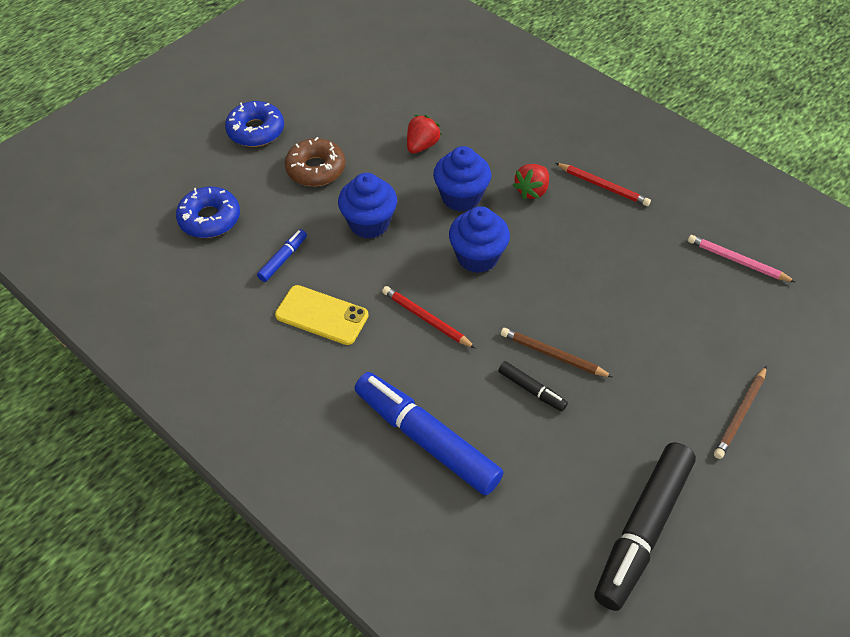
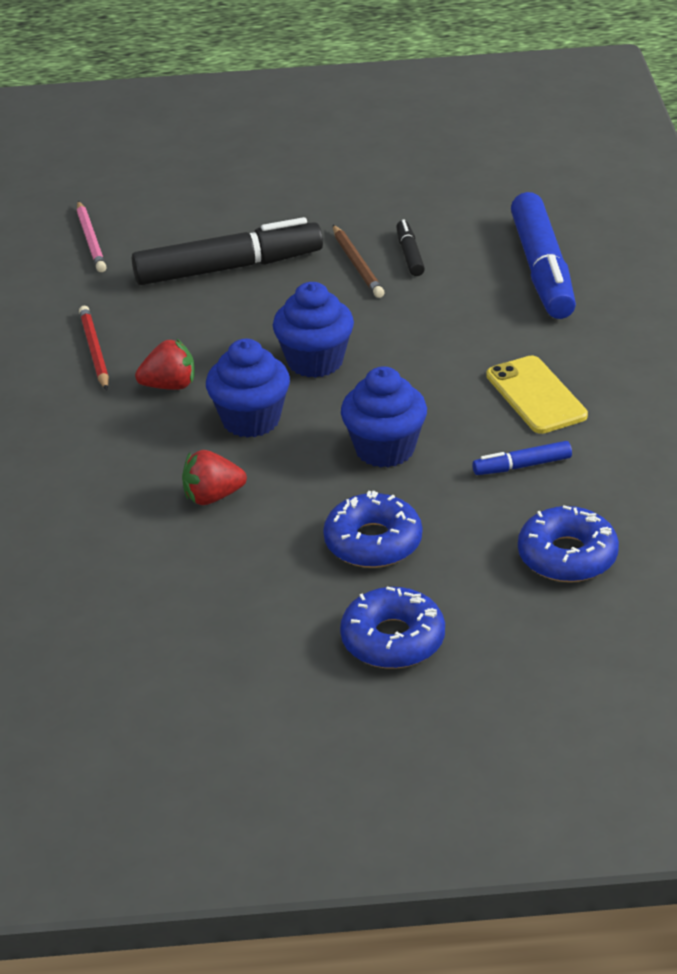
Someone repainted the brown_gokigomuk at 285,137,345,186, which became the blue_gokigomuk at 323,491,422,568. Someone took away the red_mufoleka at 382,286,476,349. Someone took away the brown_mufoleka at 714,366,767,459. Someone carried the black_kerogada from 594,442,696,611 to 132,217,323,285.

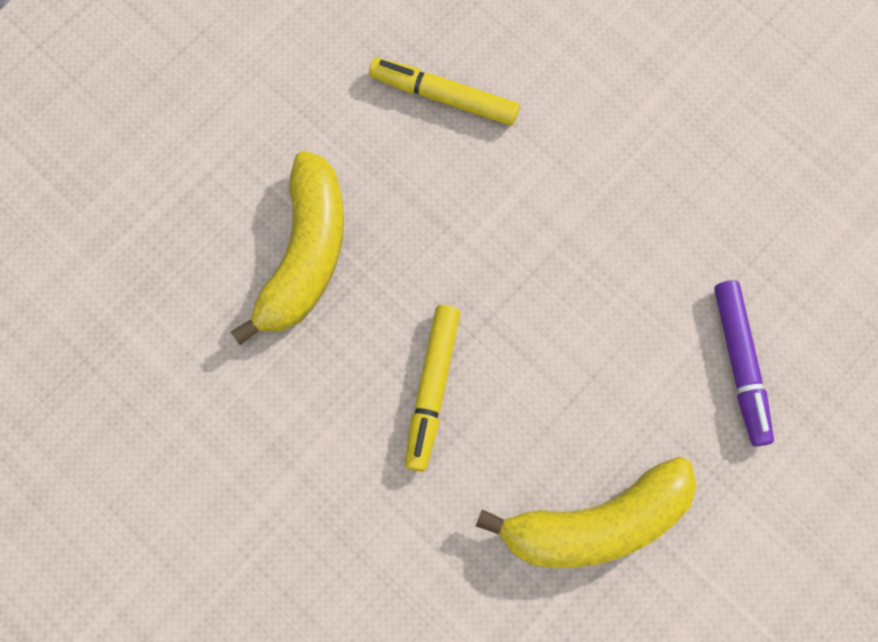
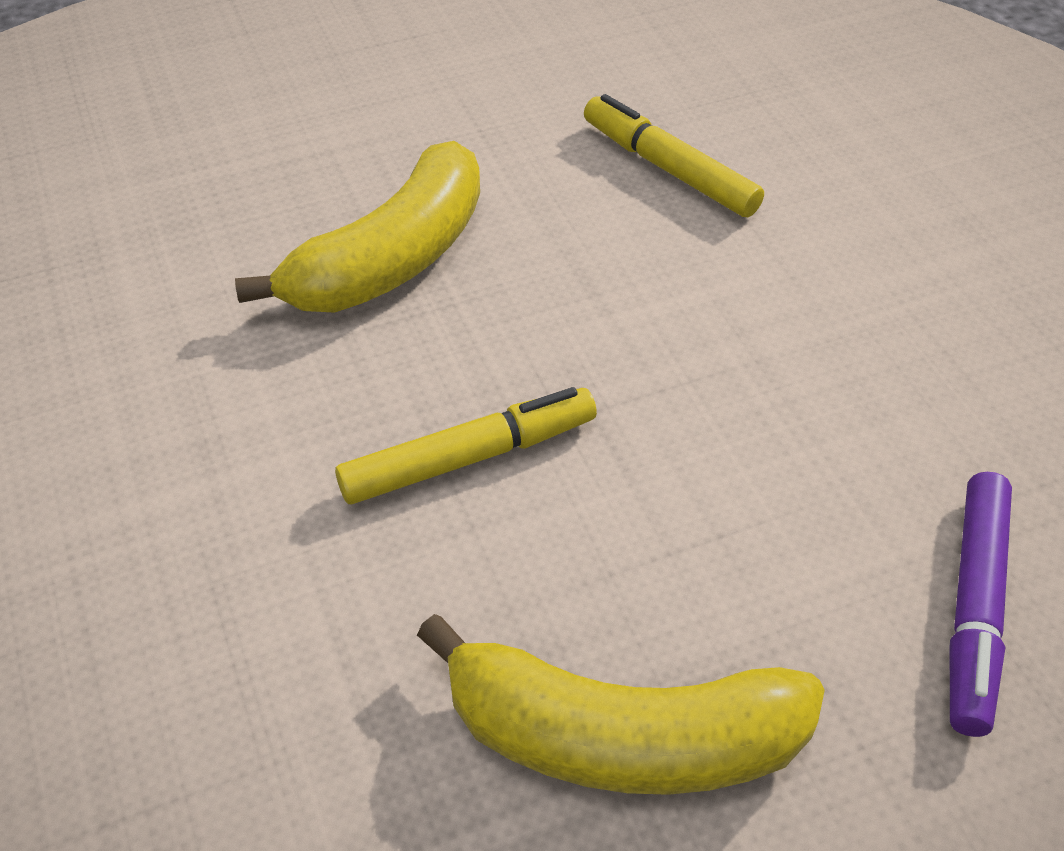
Someone rotated the yellow_kerogada at 405,305,460,472 by 150 degrees counterclockwise.

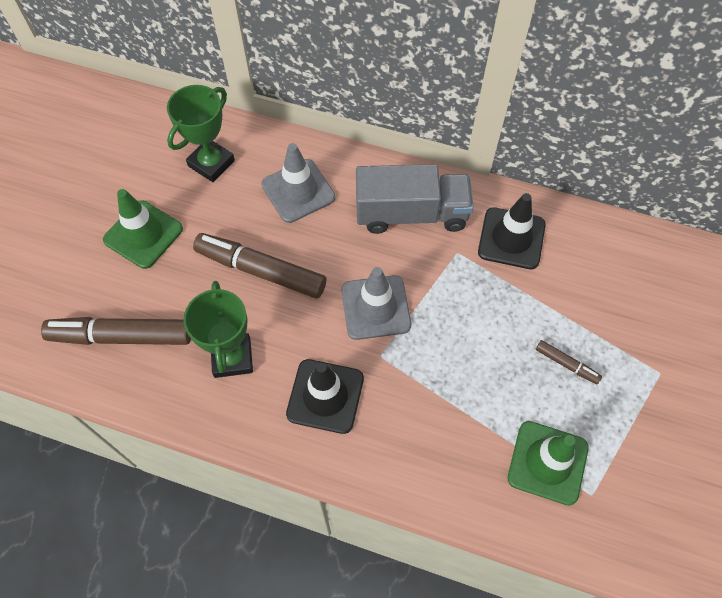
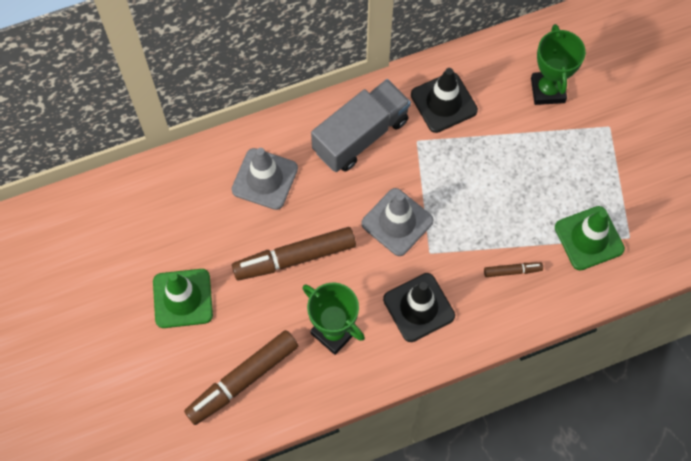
Someone carried the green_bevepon from 167,85,235,182 to 531,24,586,105. Someone carried the brown_kerogada from 536,340,602,384 to 484,262,543,277.

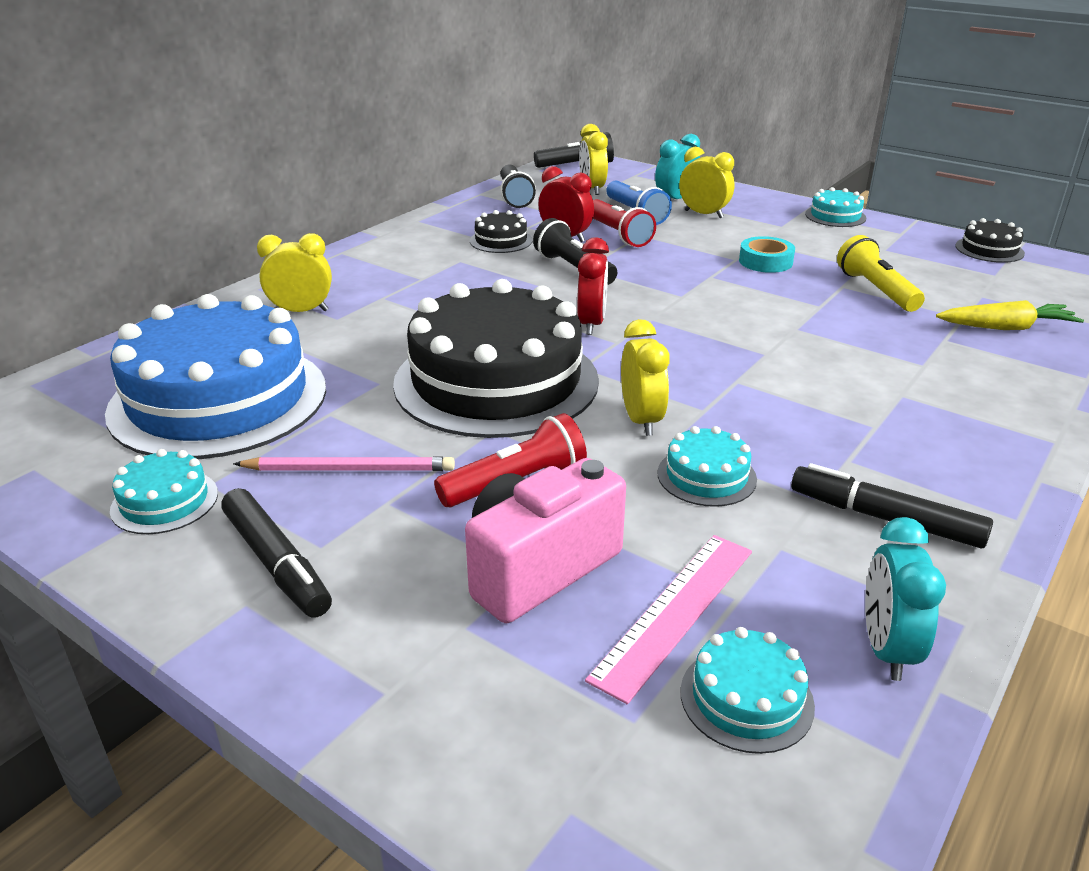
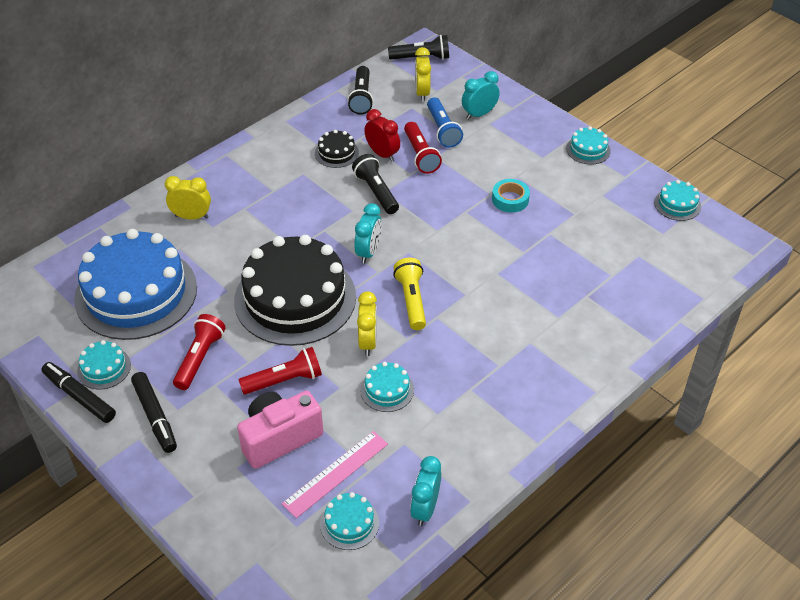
Someone took away the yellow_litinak at 679,147,735,218. Someone repainted the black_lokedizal at 955,218,1025,263, which became the turquoise_lokedizal at 654,180,701,221. Someone carried the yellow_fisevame from 837,235,925,312 to 393,257,426,330. Someone repainted the red_litinak at 577,237,609,335, which became the turquoise_litinak at 354,203,382,264. Someone took away the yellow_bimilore at 936,300,1084,330. Someone swapped the pink_mufoleka at 233,457,455,471 for the red_fisevame at 173,314,226,390. Someone carried the black_kerogada from 791,463,993,548 to 41,362,116,423.

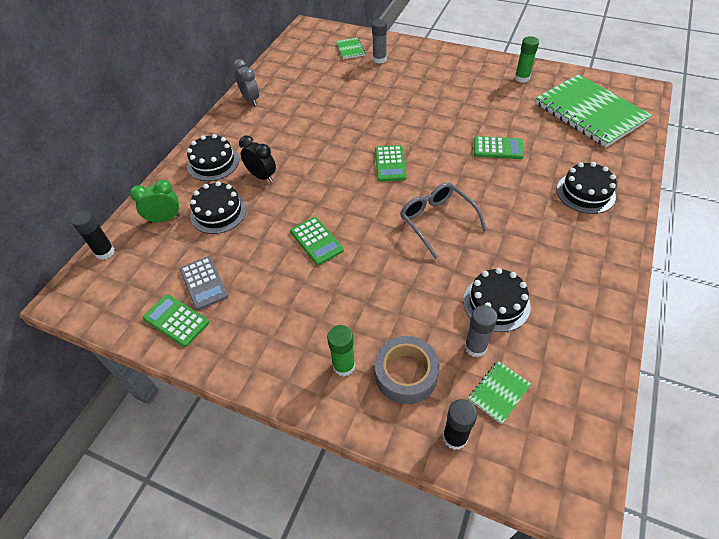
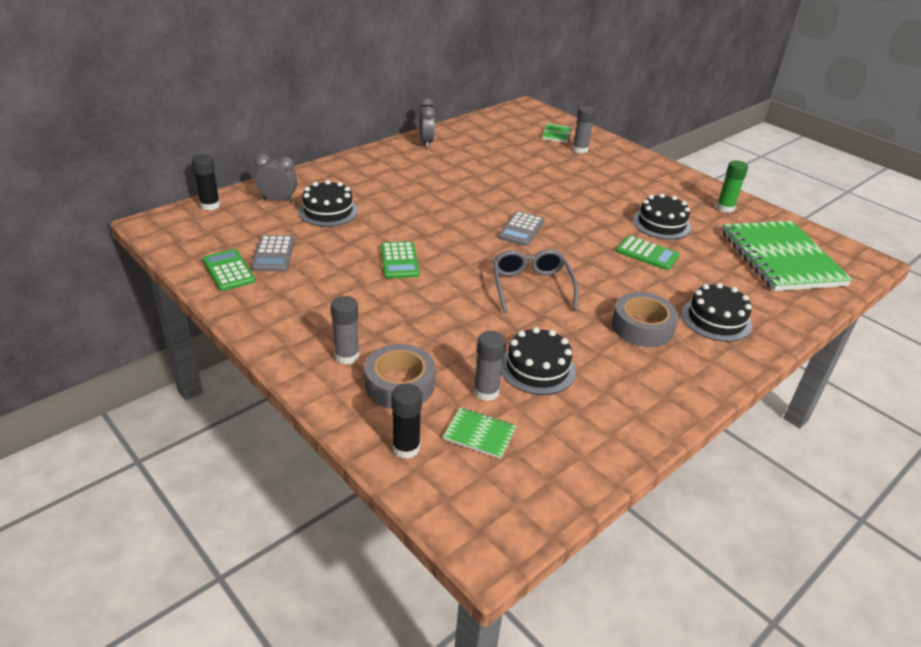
Someone carried the black_lokedizal from 187,134,239,181 to 633,193,691,240. Someone took away the black_litinak at 239,136,276,182. Someone repainted the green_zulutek at 375,145,407,182, which became the grey_zulutek at 498,211,544,246. Someone repainted the green_litinak at 130,180,180,223, which became the grey_litinak at 254,154,297,203. Someone repainted the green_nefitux at 327,325,356,376, which became the grey_nefitux at 331,296,359,364. Someone rotated the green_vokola at 468,361,531,424 by 45 degrees clockwise. Someone put down the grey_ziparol at 612,292,679,347.

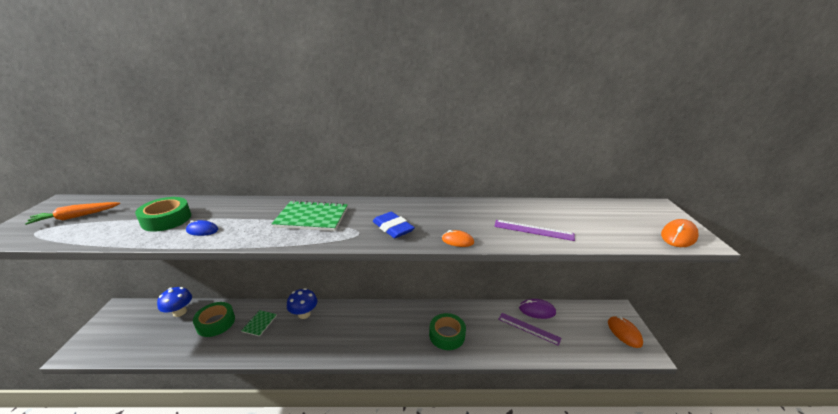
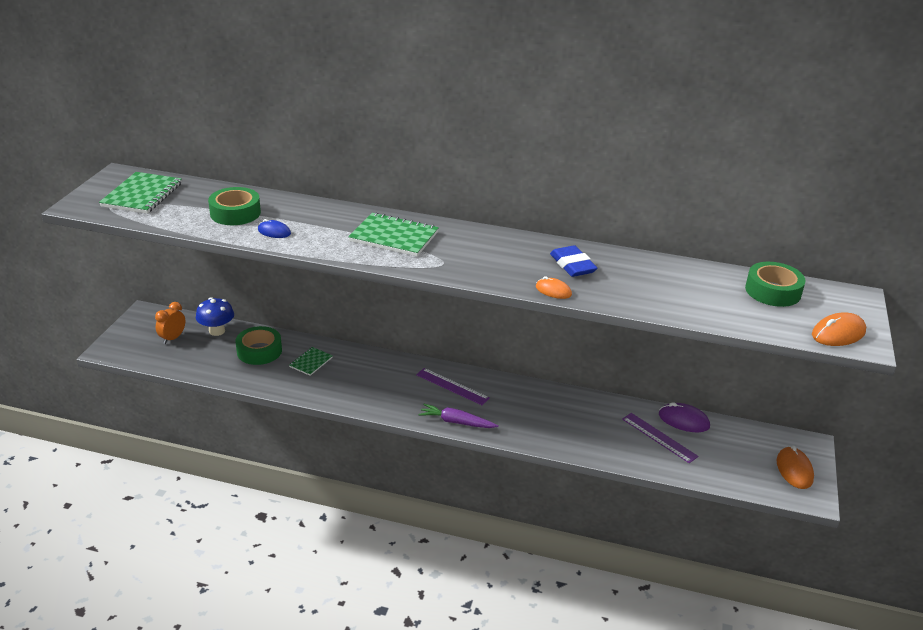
Someone swapped the orange_bimilore at 25,202,120,225 for the green_vokola at 99,172,182,214. Someone carried the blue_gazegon from 373,212,415,238 to 550,245,598,277. Someone carried the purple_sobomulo from 494,220,575,241 to 416,368,490,405. Someone took away the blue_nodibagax at 287,288,317,319. Someone carried the green_ziparol from 429,313,466,350 to 745,262,806,307. Someone put down the orange_litinak at 155,302,185,344. Someone put down the purple_bimilore at 418,404,499,428.

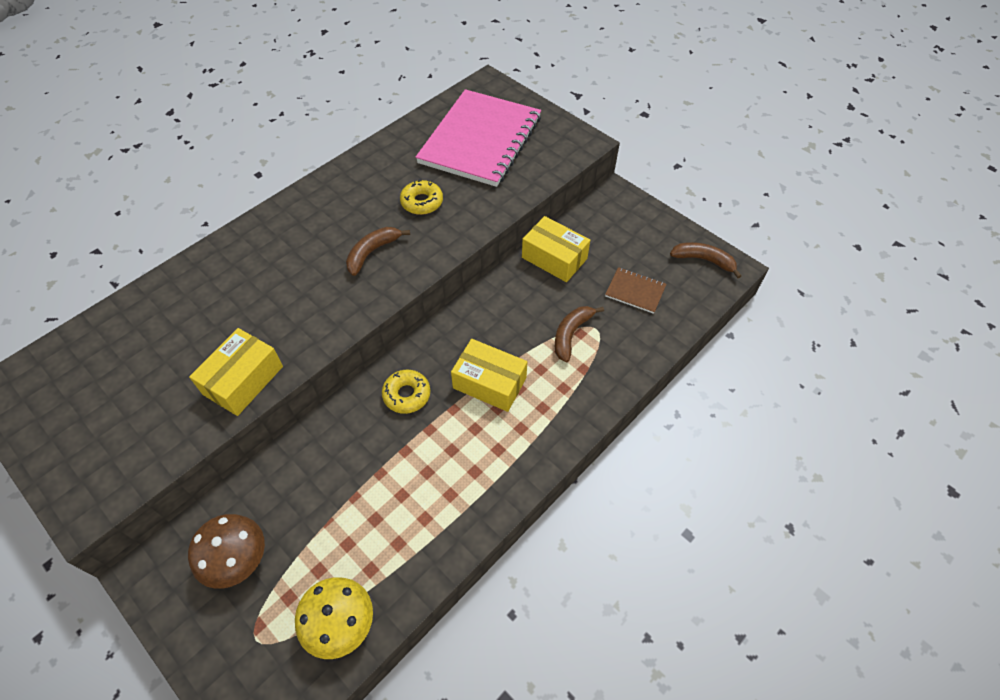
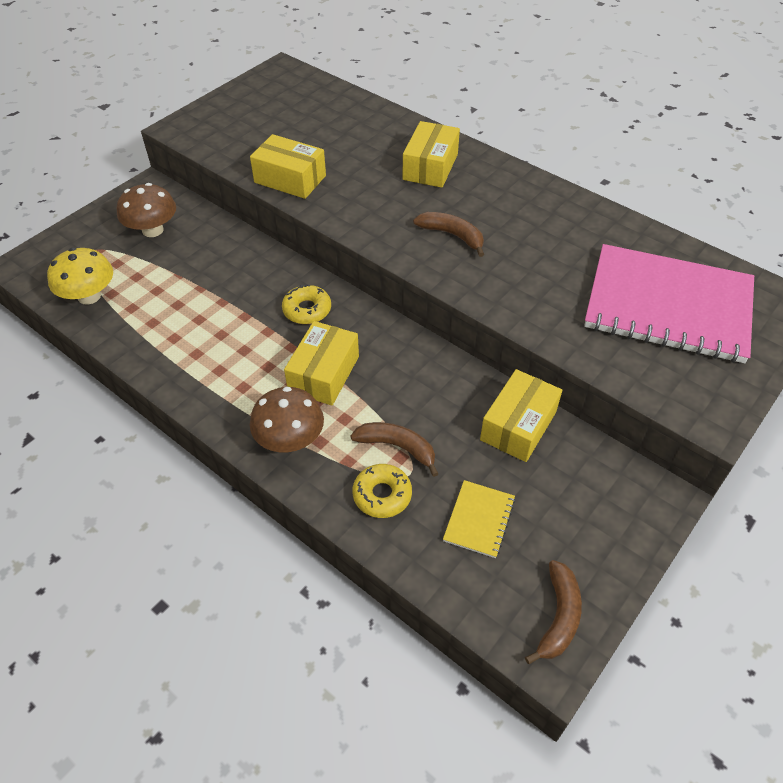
Someone carried the yellow_gokigomuk from 400,180,443,215 to 352,464,412,518. Someone repainted the brown_vokola at 605,267,666,314, which became the yellow_vokola at 443,480,515,558. Someone put down the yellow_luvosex at 402,121,460,188. Someone put down the brown_nodibagax at 250,387,324,452.

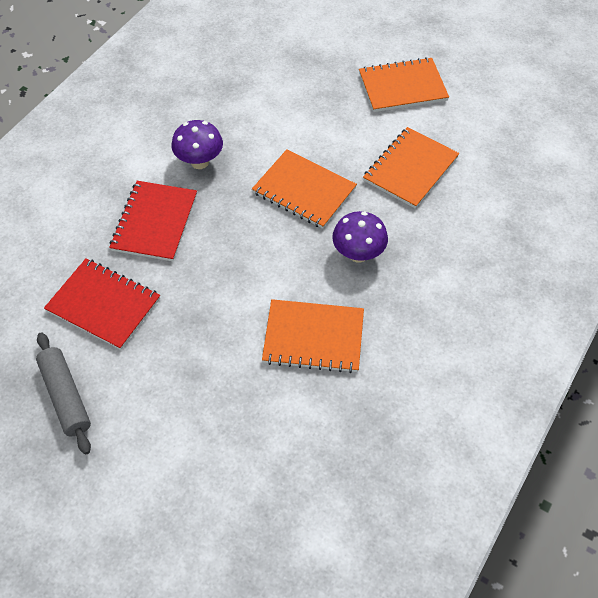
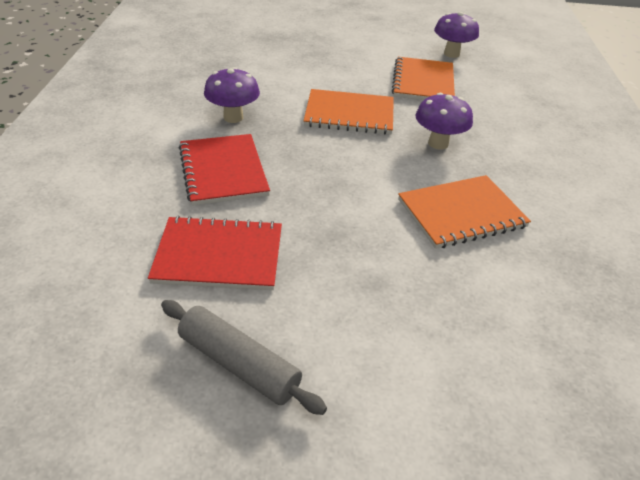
Someone took away the orange_vokola at 359,57,449,112. Someone put down the purple_nodibagax at 434,12,479,58.

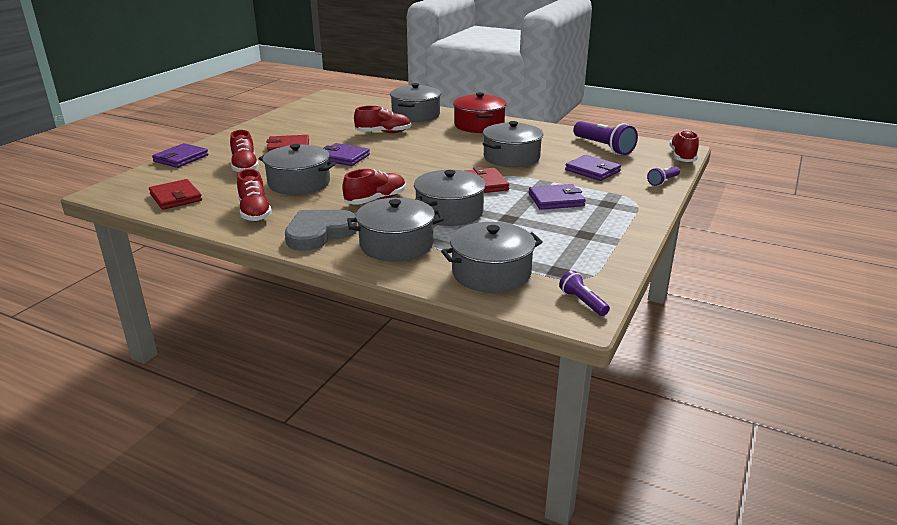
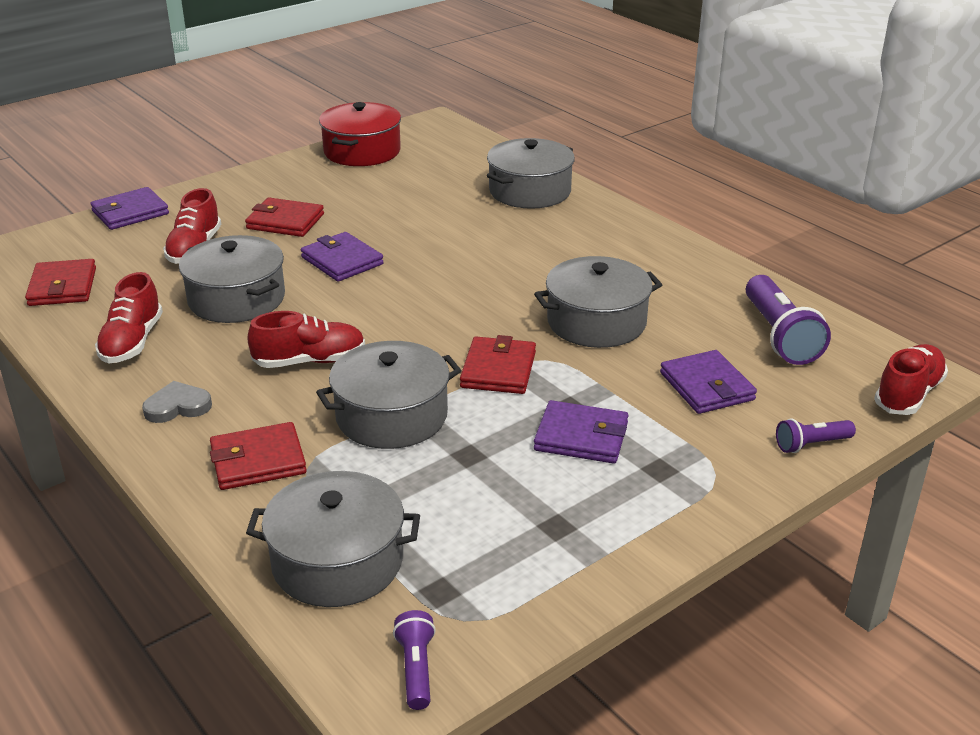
Someone carried the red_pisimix from 453,92,507,133 to 319,102,401,166. Someone took away the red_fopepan at 354,106,411,133. Someone swapped the grey_pisimix at 347,197,444,261 for the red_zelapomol at 210,422,307,490. Someone scaled the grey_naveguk at 285,210,357,251 by 0.56.

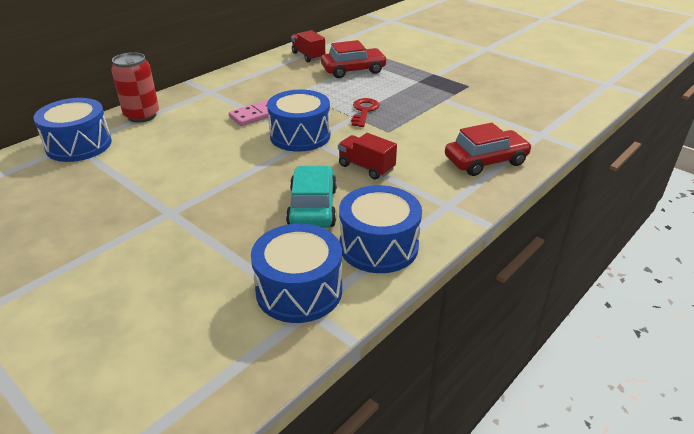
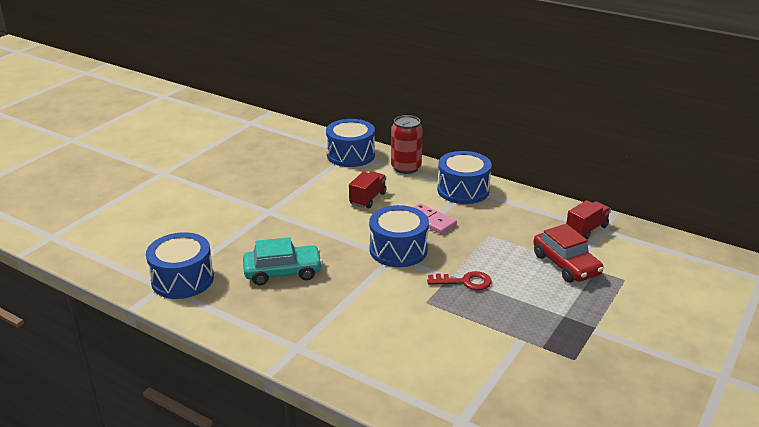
Someone took away the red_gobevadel at 445,123,532,176. Someone carried the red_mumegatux from 338,133,397,179 to 349,171,386,208. Someone carried the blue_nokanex from 339,185,422,273 to 437,151,492,204.

